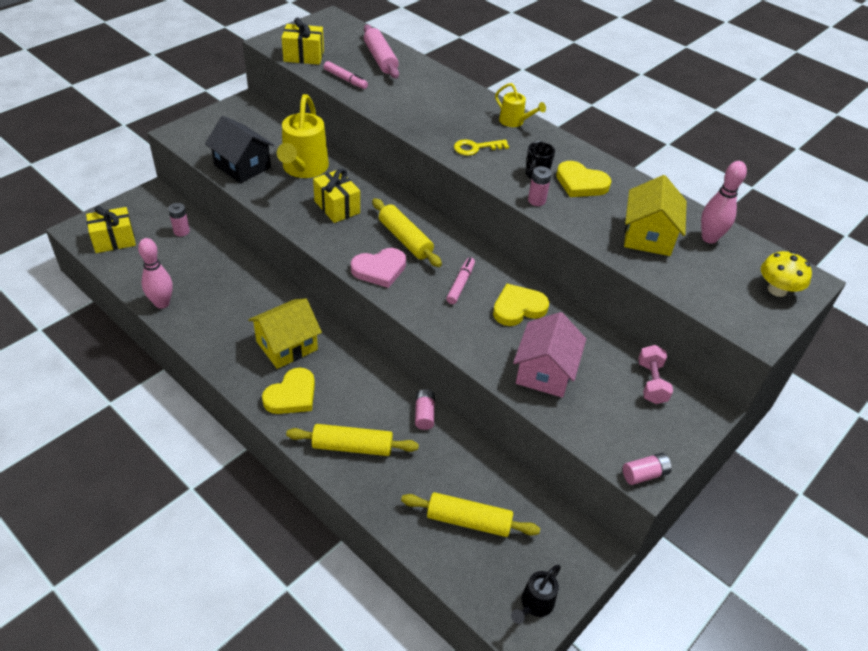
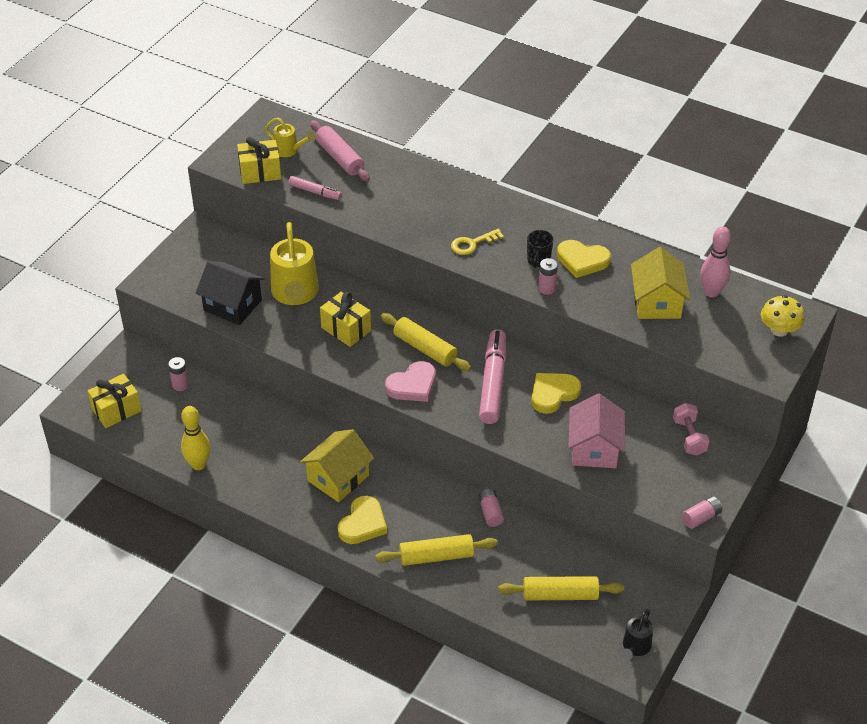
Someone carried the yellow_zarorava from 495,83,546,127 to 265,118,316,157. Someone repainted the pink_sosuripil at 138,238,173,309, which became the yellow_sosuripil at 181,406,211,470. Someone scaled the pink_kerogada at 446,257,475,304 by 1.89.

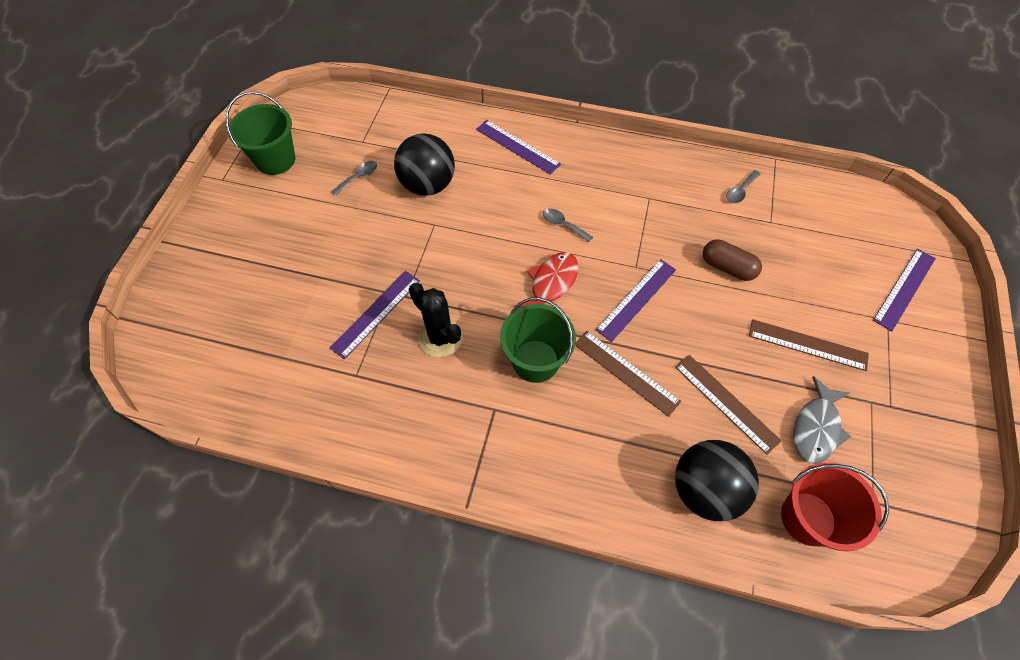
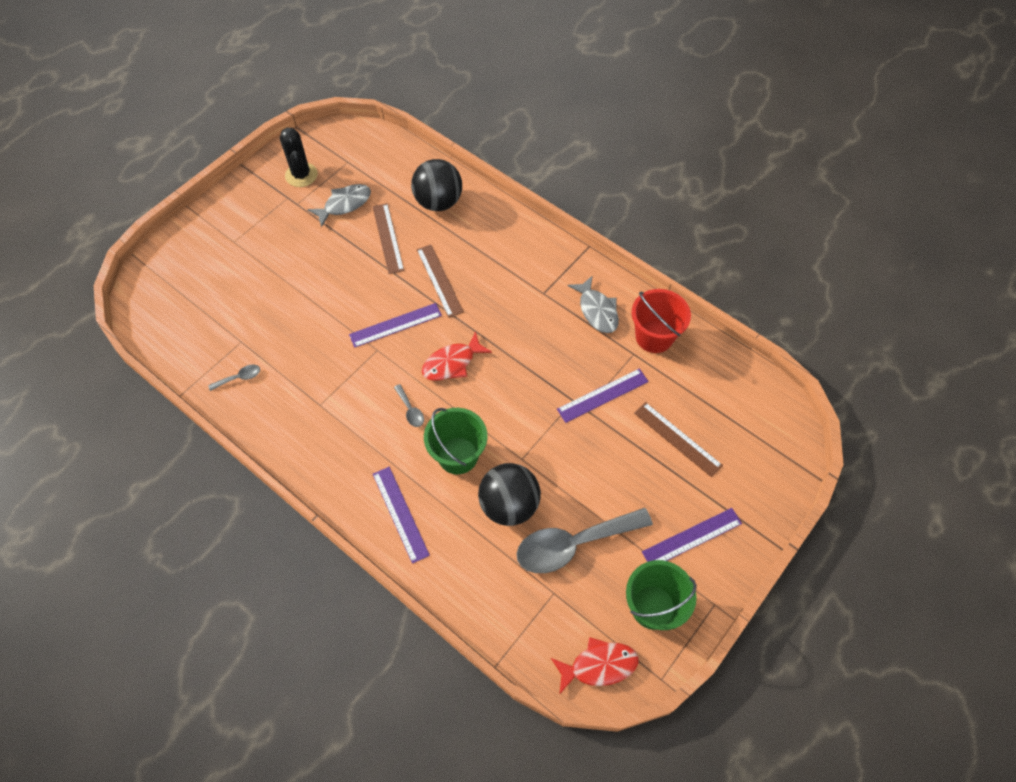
Someone scaled the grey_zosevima at 331,161,377,196 by 2.43. Someone took away the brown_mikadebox at 703,240,762,281. Someone carried the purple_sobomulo from 873,249,936,331 to 642,508,742,562. Someone carried the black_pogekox from 409,283,463,357 to 280,127,318,187. Someone carried the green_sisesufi from 500,297,576,383 to 424,408,487,474. Someone carried the brown_sobomulo from 749,319,869,371 to 634,402,723,477. Someone carried the red_sisesufi from 781,462,889,551 to 632,289,691,353. Someone put down the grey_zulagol at 567,275,619,333. Someone put down the red_zulagol at 551,637,639,694.

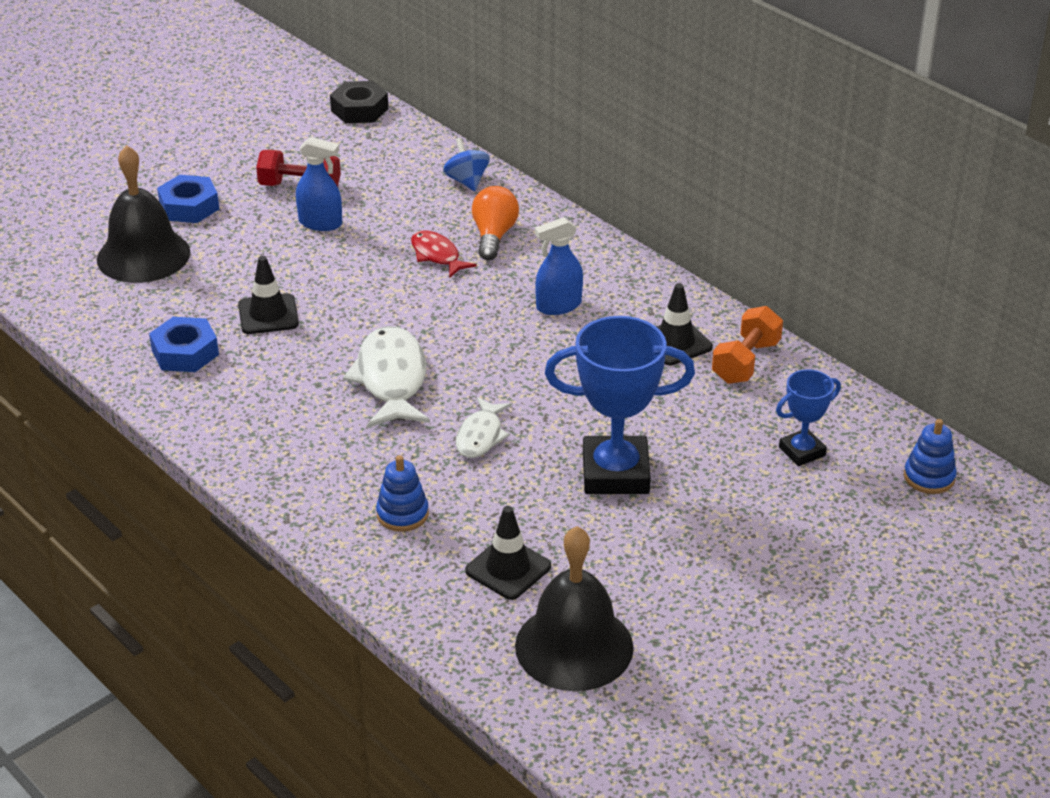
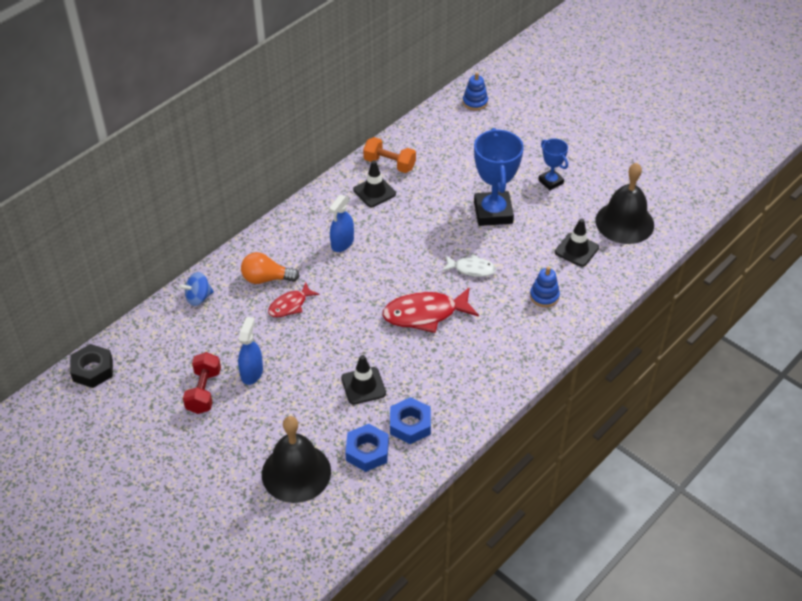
Someone carried the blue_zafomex from 157,175,219,223 to 345,424,389,472. Someone rotated the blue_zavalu at 535,217,583,315 by 60 degrees clockwise. Someone repainted the white_zulagol at 343,326,430,428, which became the red_zulagol at 382,287,479,333. Someone carried the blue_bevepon from 776,369,841,466 to 538,139,568,190.

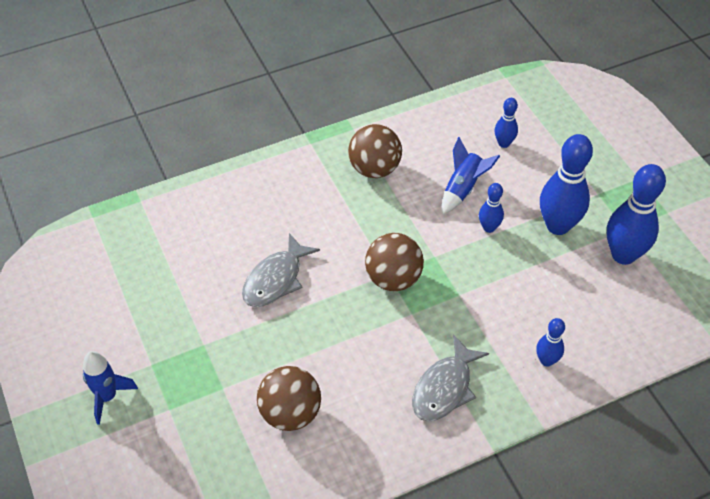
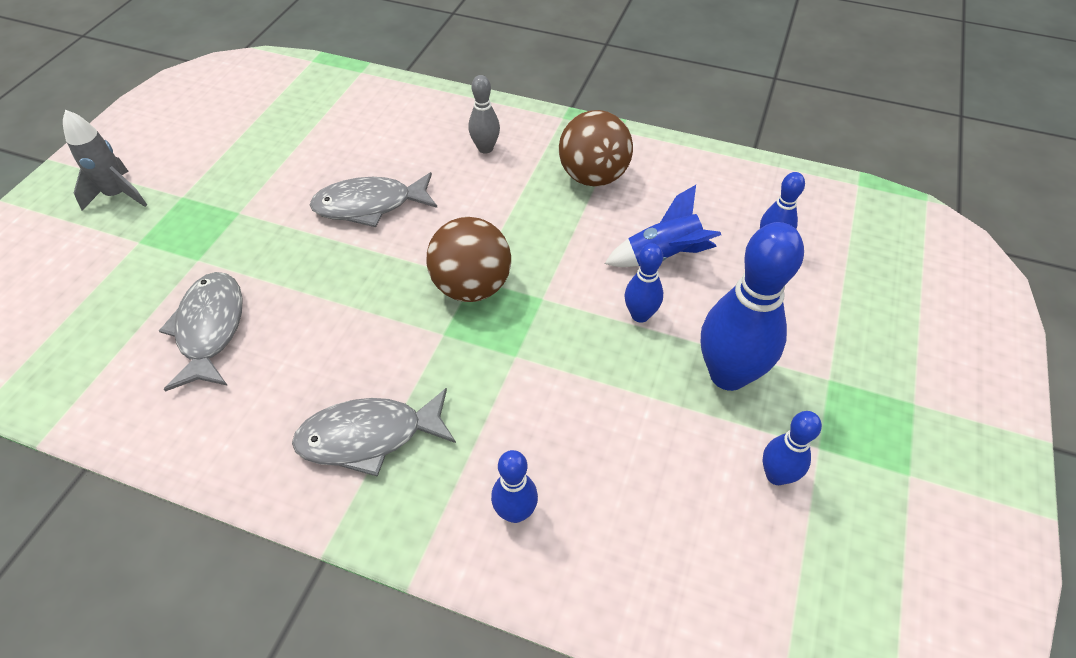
Someone scaled the blue_sosuripil at 607,164,666,265 by 0.52. Someone repainted the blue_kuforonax at 83,351,138,425, which became the grey_kuforonax at 63,110,147,211. Someone swapped the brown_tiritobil at 257,366,321,431 for the grey_zulagol at 159,272,243,392. Someone put down the grey_sosuripil at 468,75,500,154.

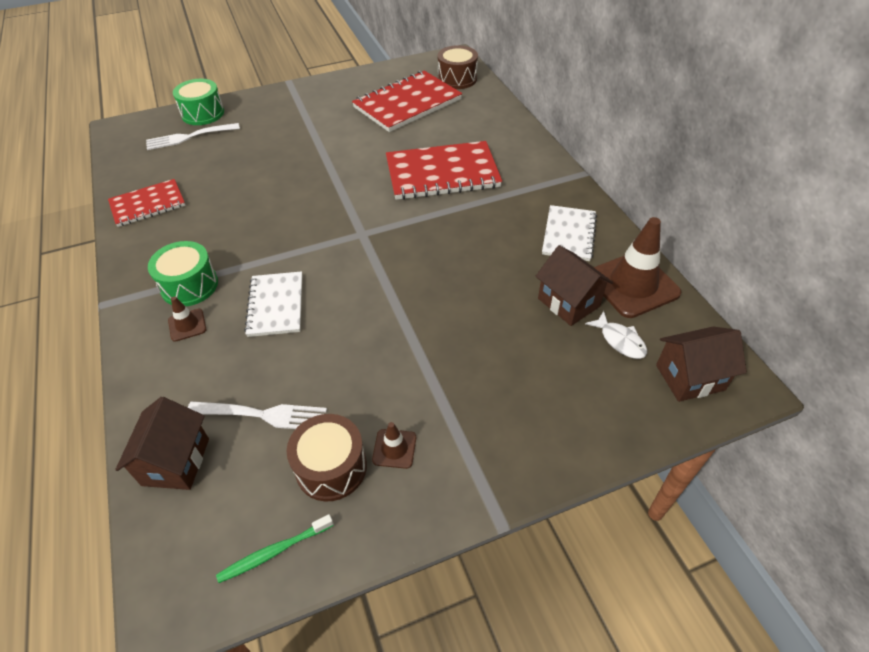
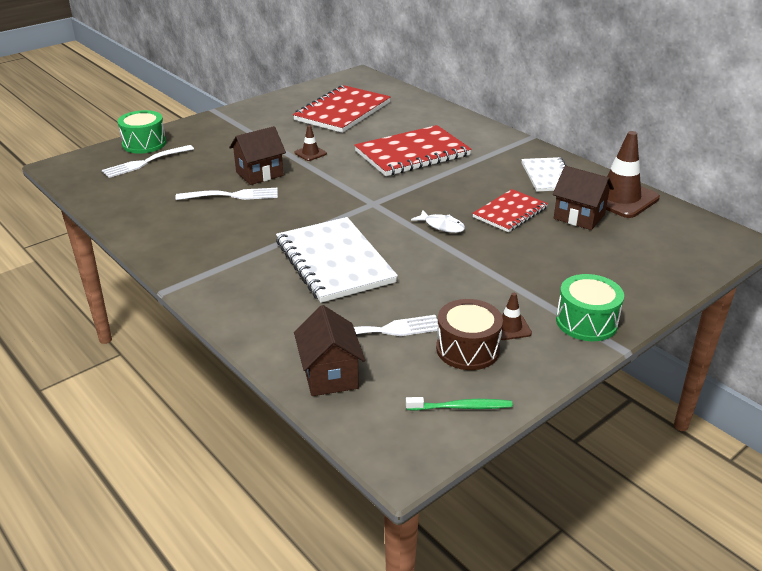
Someone took away the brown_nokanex at 438,45,478,89. Someone carried the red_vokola from 108,179,185,227 to 472,189,548,232. Someone carried the green_nokanex from 148,241,218,306 to 556,274,624,341. Someone scaled the white_vokola at 244,271,302,337 by 1.65. Someone carried the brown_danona from 168,297,206,342 to 294,125,327,161. Someone carried the white_zulagol from 585,311,647,359 to 411,210,465,233. Someone carried the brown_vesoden from 656,327,747,402 to 229,126,286,185. Someone rotated the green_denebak at 216,514,334,583 by 135 degrees counterclockwise. Someone put down the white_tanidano at 175,188,278,200.

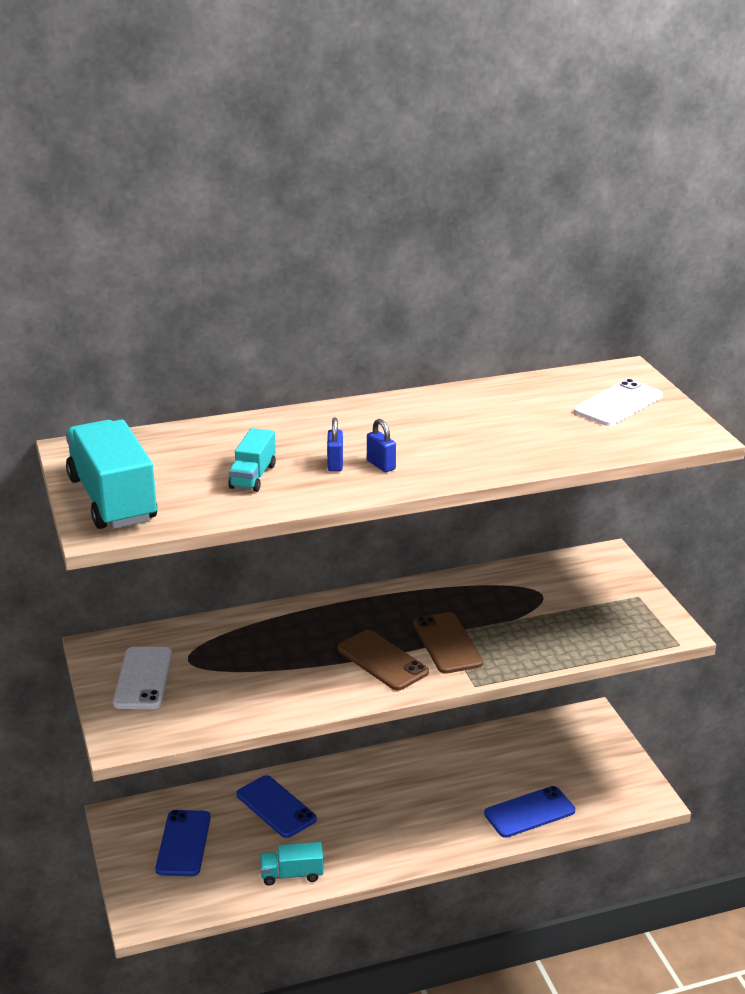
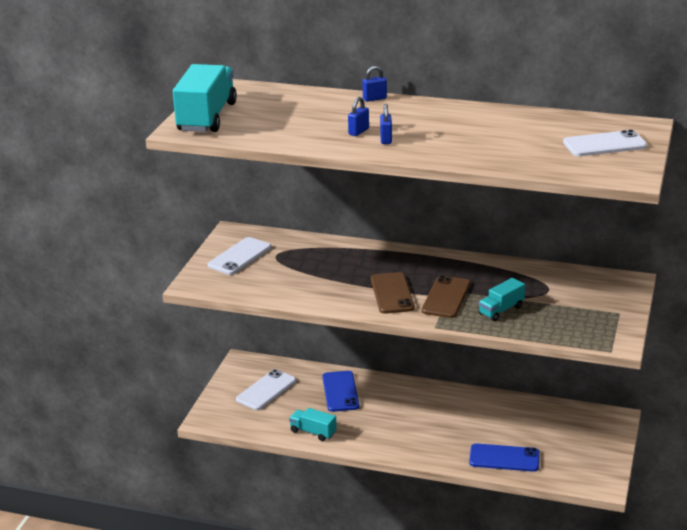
Someone carried the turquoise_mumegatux from 229,428,276,492 to 479,278,525,321. Someone repainted the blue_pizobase at 155,810,211,876, which became the white_pizobase at 236,369,296,410. Someone put down the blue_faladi at 363,66,387,102.

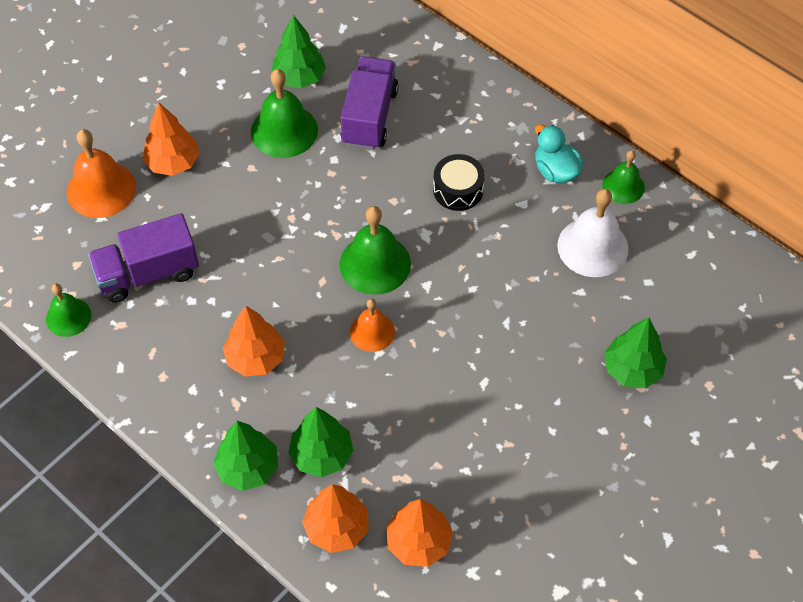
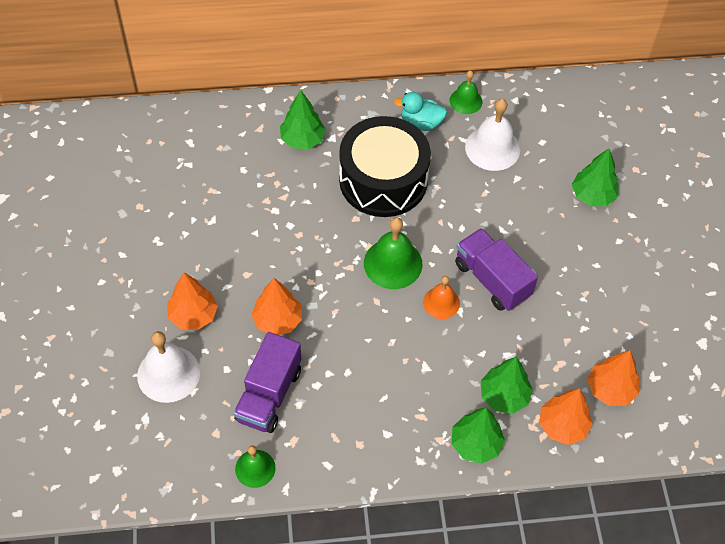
Someone carried the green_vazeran from 272,15,326,88 to 280,90,326,149. Someone carried the purple_mumegatux from 340,57,399,150 to 455,228,538,311. Someone took away the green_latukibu at 251,69,318,158. Someone repainted the orange_latukibu at 67,129,136,218, which became the white_latukibu at 137,331,200,403. Someone scaled the black_nokanex at 433,154,485,211 by 2.16. Someone carried the orange_vazeran from 223,306,285,377 to 251,278,302,335.

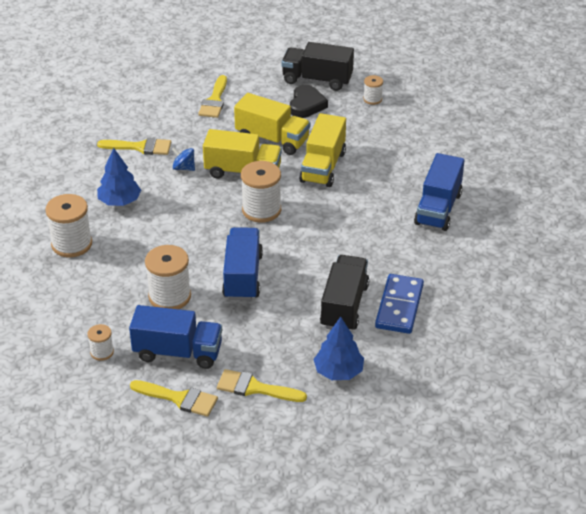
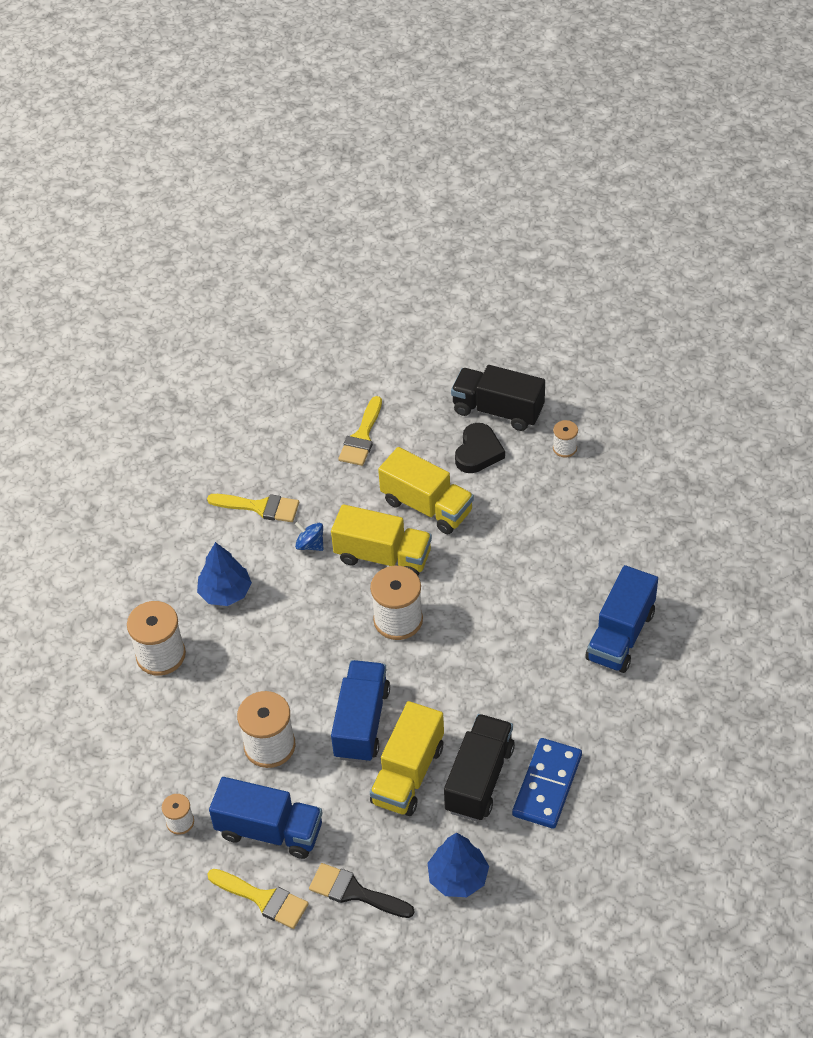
Someone carried the yellow_mumegatux from 299,113,346,187 to 370,701,444,816. Someone repainted the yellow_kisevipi at 217,369,307,402, which became the black_kisevipi at 309,863,415,918.

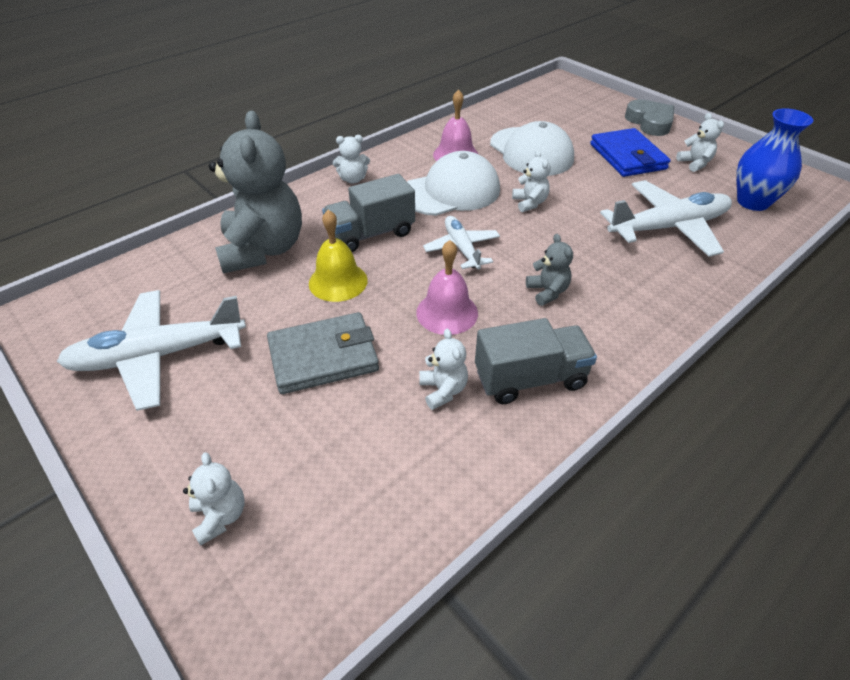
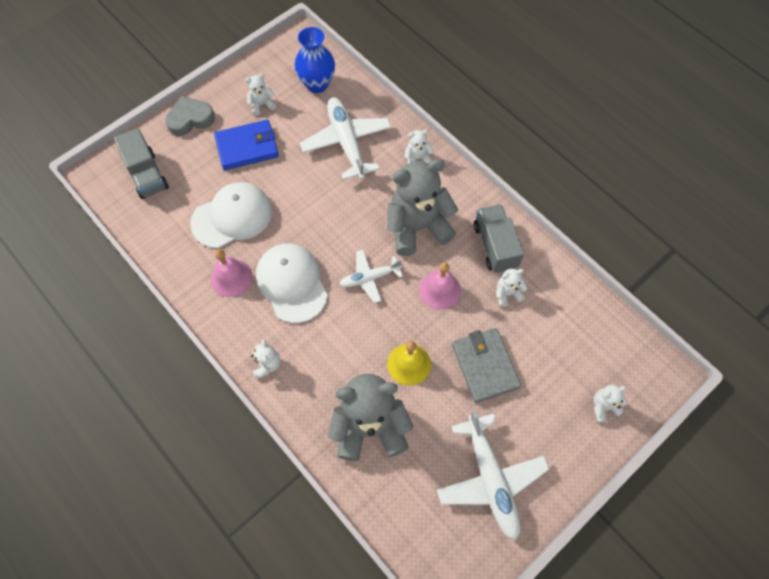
Someone carried the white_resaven from 512,150,551,212 to 405,130,434,164. Someone carried the grey_mumegatux from 322,174,415,252 to 114,128,169,199. Someone scaled the grey_resaven at 526,234,573,306 by 2.31.

